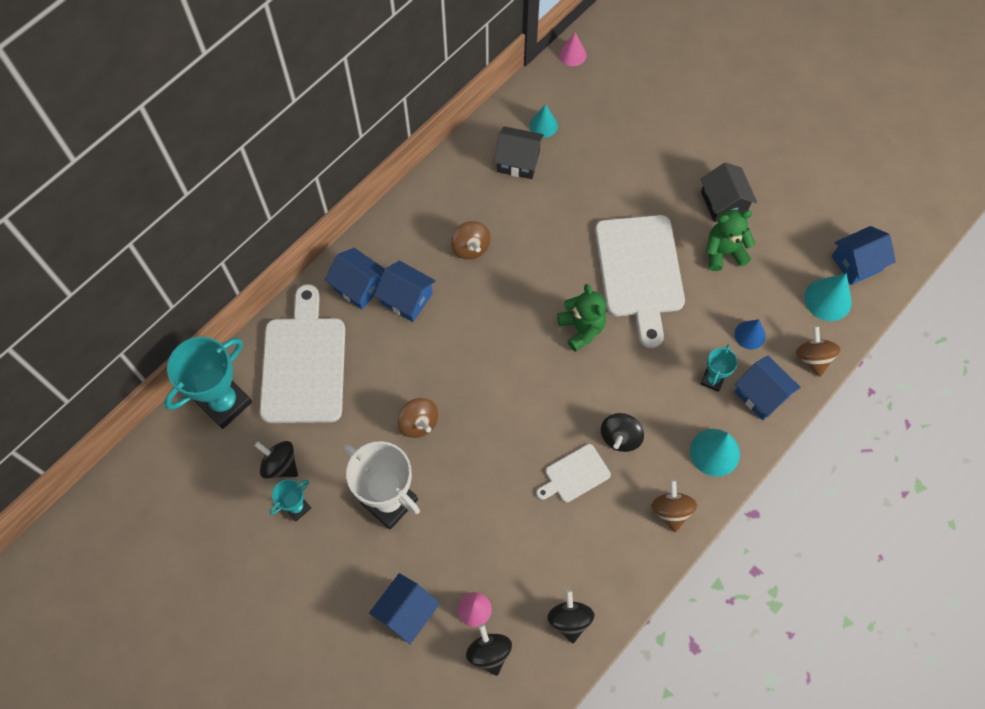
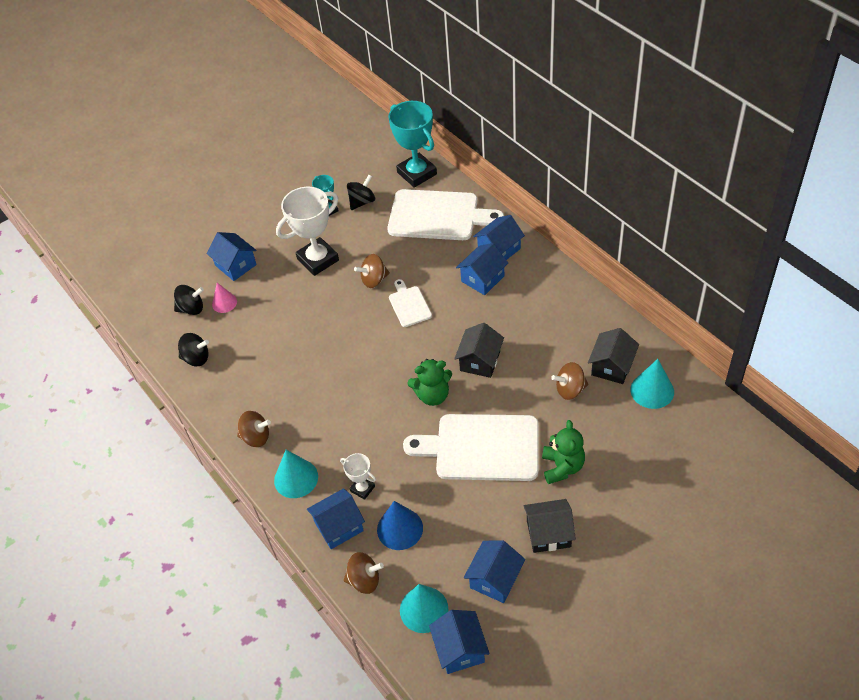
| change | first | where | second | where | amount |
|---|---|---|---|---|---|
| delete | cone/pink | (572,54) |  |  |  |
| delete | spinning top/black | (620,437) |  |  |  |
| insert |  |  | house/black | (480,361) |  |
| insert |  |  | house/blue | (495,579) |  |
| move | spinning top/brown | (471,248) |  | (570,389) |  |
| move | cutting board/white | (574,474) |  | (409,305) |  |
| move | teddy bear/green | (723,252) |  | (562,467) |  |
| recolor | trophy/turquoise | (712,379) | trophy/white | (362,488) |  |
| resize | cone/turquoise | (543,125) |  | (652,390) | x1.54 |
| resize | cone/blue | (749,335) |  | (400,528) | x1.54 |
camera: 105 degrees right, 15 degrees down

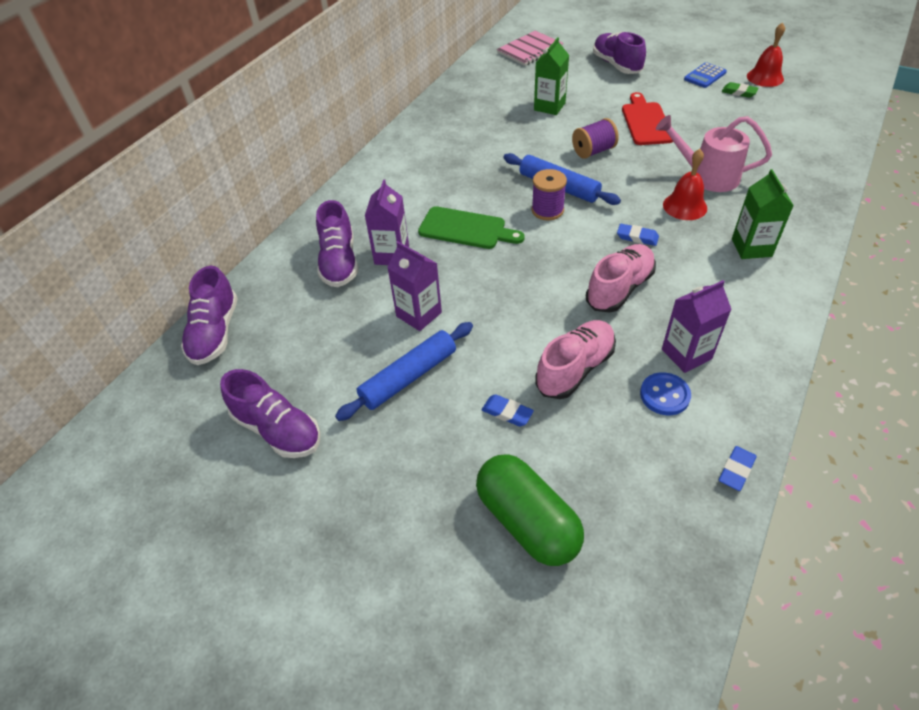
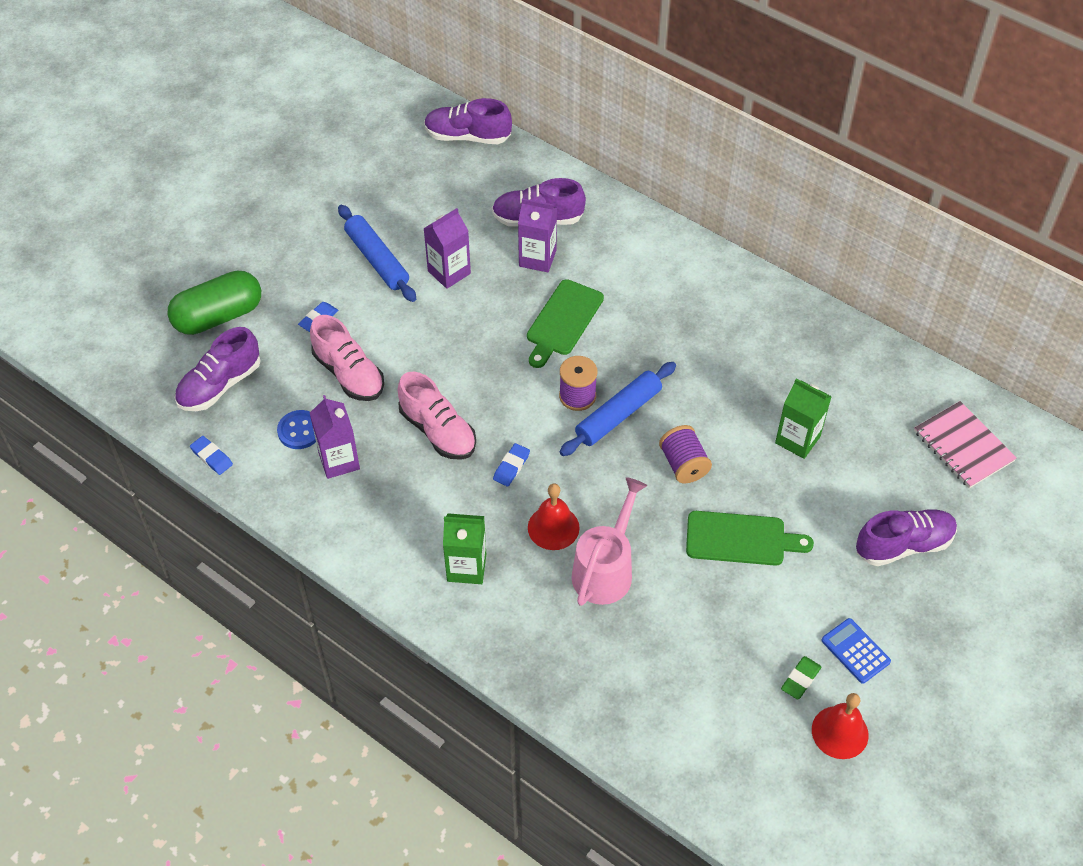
| change | first | where | second | where | amount |
|---|---|---|---|---|---|
| move | shoe/purple | (277,429) |  | (220,385) |  |
| recolor | cutting board/red | (646,122) | cutting board/green | (741,539) |  |
camera: 95 degrees right, 5 degrees up

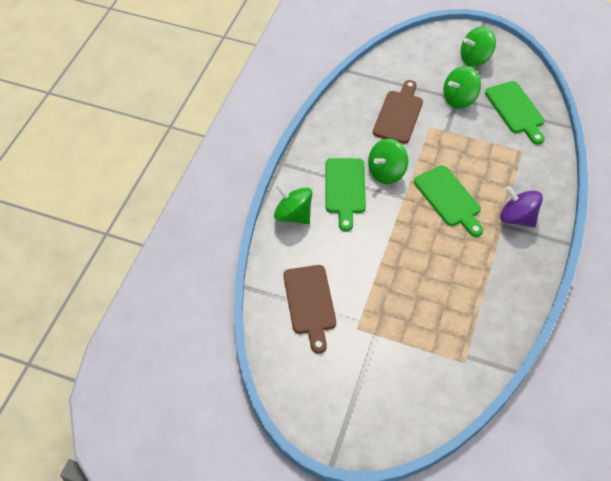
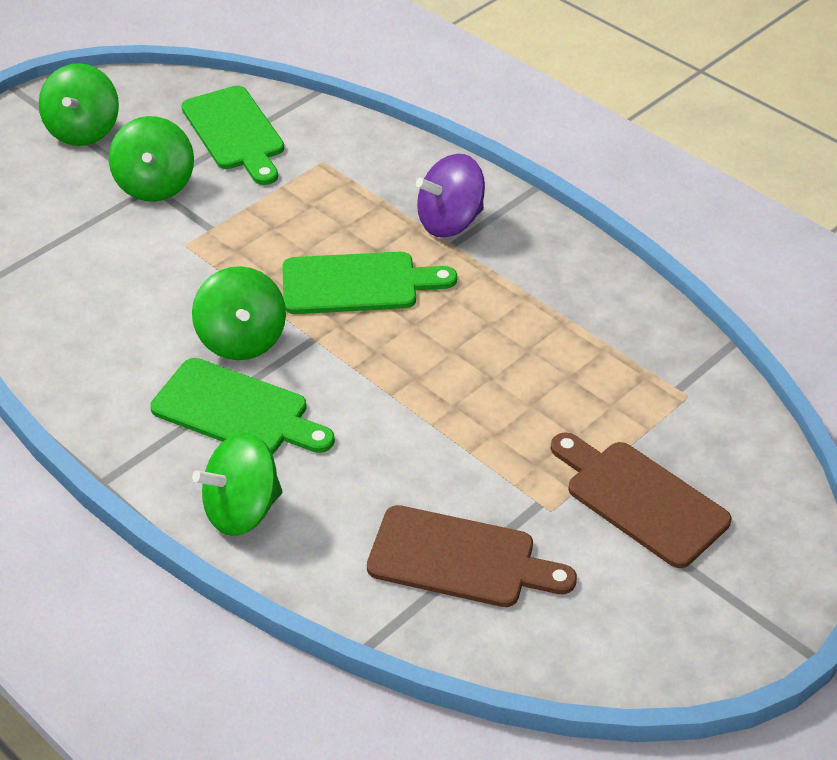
| change | first | where | second | where | amount |
|---|---|---|---|---|---|
| move | cutting board/brown | (399,114) |  | (640,499) |  |
| rotate | cutting board/green | (516,110) |  | (235,132) | 60 degrees clockwise |
camera: 65 degrees left, 10 degrees down

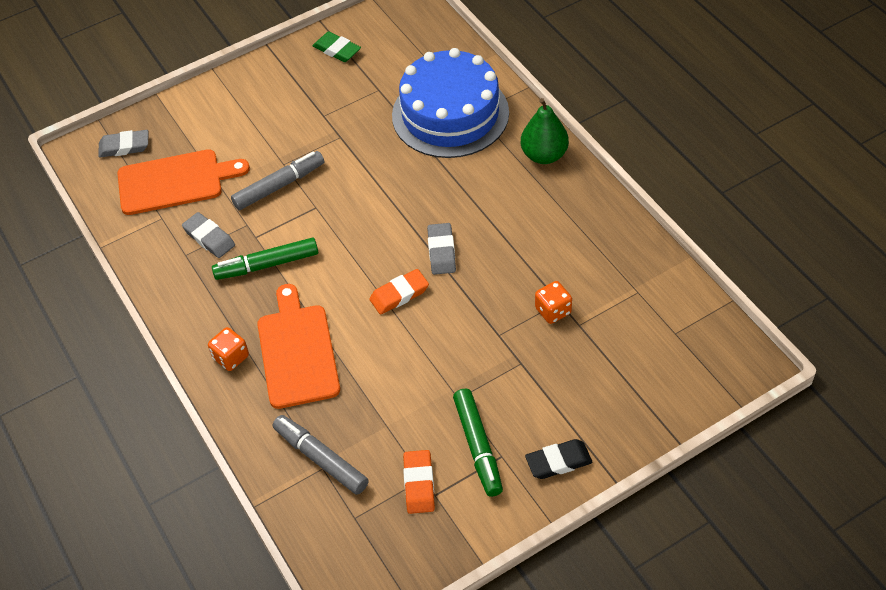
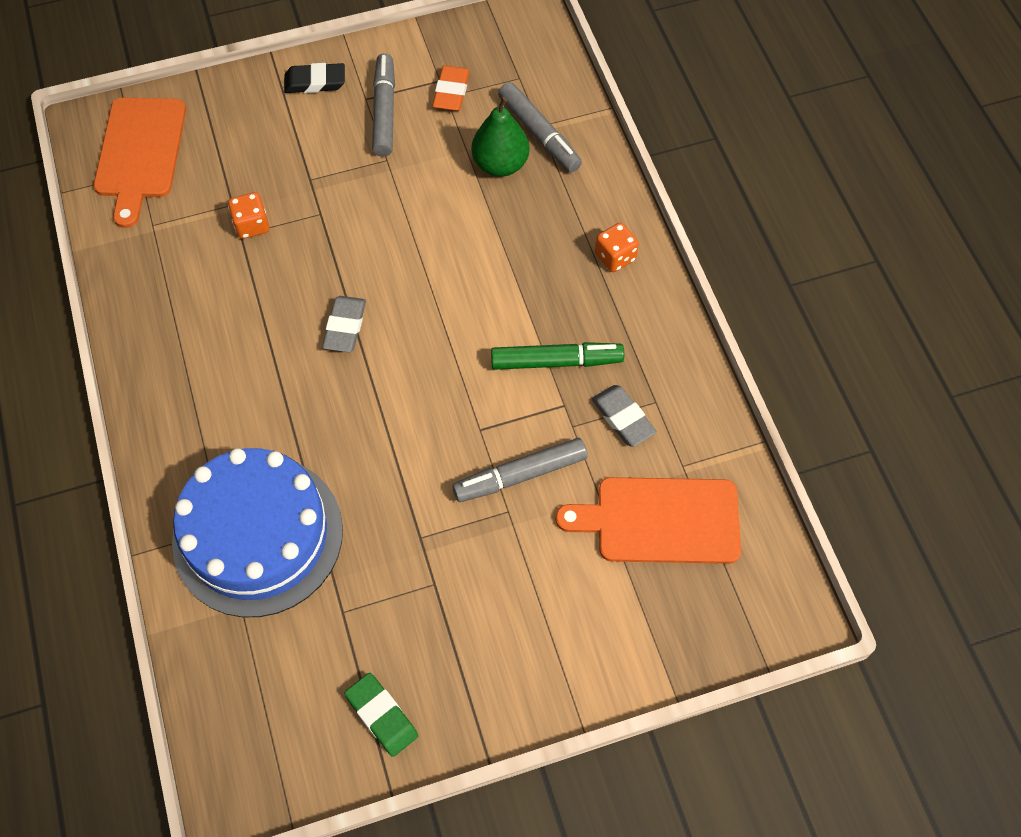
| change | first | where | second | where | amount |
|---|---|---|---|---|---|
| delete | eraser/grey | (124,147) |  |  |  |
| delete | eraser/orange | (399,294) |  |  |  |
| move | cutting board/orange | (297,352) |  | (140,153) |  |
| move | pear/green | (544,155) |  | (500,164) |  |
| recolor | marker/green | (478,446) | marker/grey | (384,111) |  |
camera: 170 degrees left, 10 degrees up

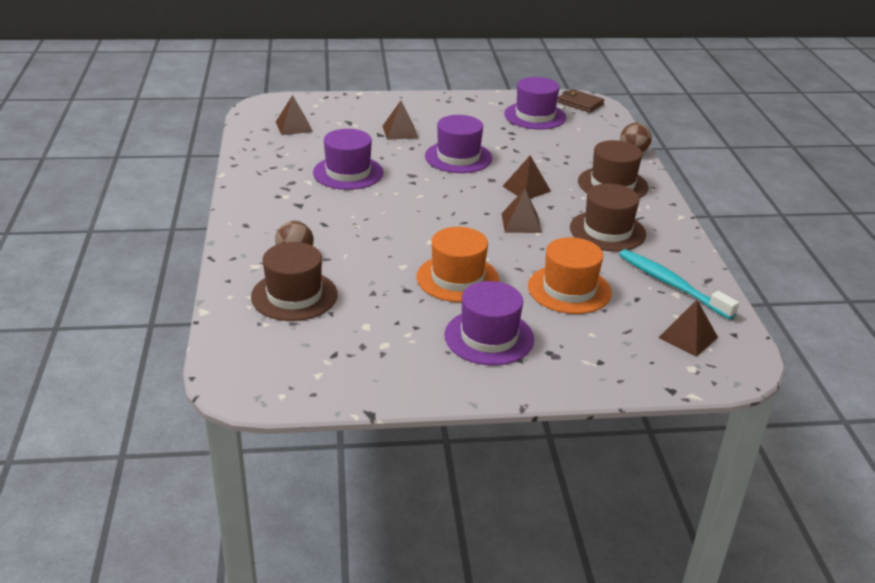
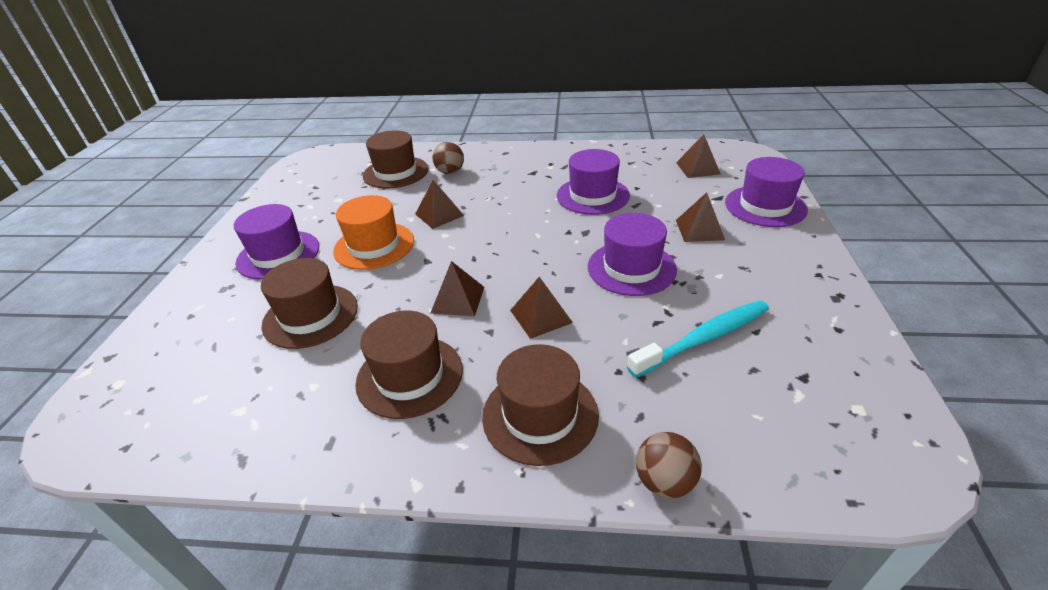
| change | first | where | second | where | amount |
|---|---|---|---|---|---|
| delete | wallet/brown | (580,103) |  |  |  |
| move | hat/purple | (535,116) |  | (765,206) |  |
| move | toothbrush/turquoise | (671,284) |  | (703,338) |  |
| move | pyramid/brown | (688,337) |  | (439,214) |  |
| recolor | hat/orange | (569,289) | hat/brown | (310,315) |  |
camera: 105 degrees right, 5 degrees up

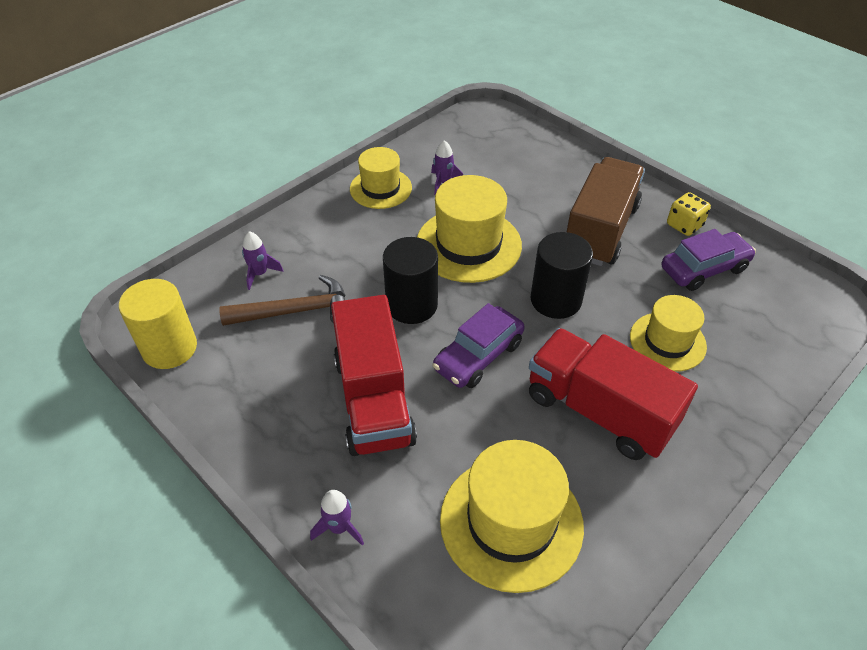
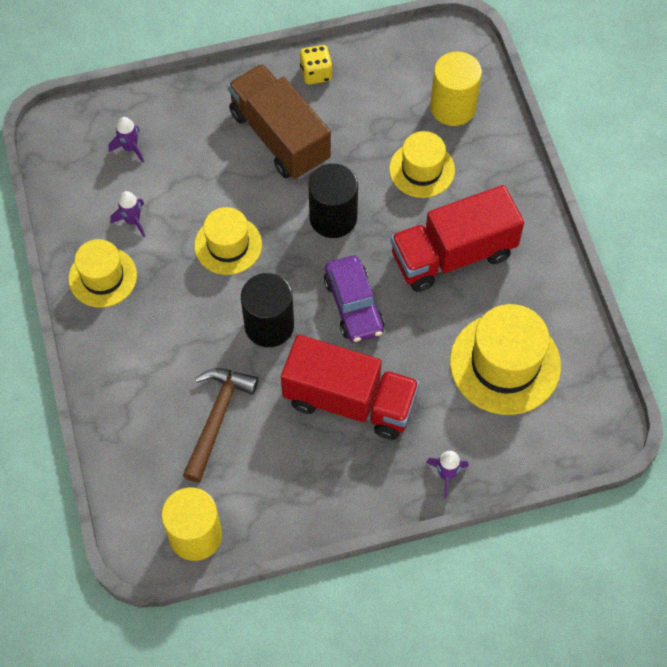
| change | first | where | second | where | amount |
|---|---|---|---|---|---|
| delete | car/purple | (704,269) |  |  |  |
| insert |  |  | cylinder/yellow | (453,107) |  |
| move | rocket/purple | (260,274) |  | (130,148) |  |
| resize | hat/yellow | (468,245) |  | (228,245) | x0.63 |
camera: 60 degrees left, 15 degrees up

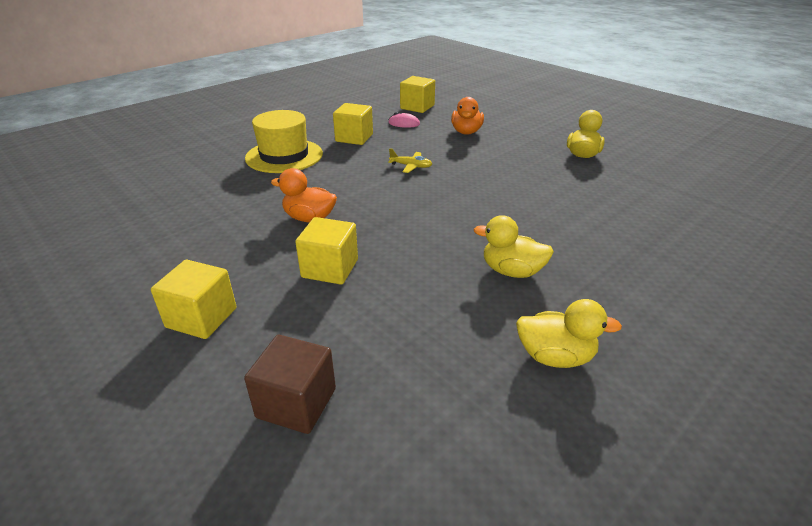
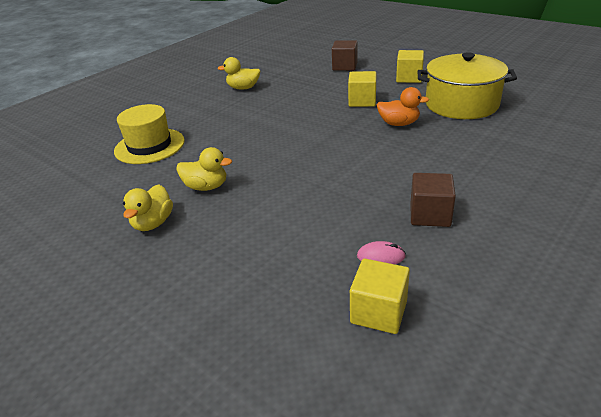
| change | first | where | second | where | amount |
|---|---|---|---|---|---|
| delete | plane/yellow | (411,166) |  |  |  |
| delete | duck/orange | (466,132) |  |  |  |
| insert |  |  | pot/yellow | (461,104) |  |
| move | hat/yellow | (284,156) |  | (149,146) |  |
| move | duck/yellow | (512,271) |  | (206,187) |  |
| recolor | cube/yellow | (354,138) | cube/brown | (430,215) |  |
camera: 175 degrees right, 0 degrees up

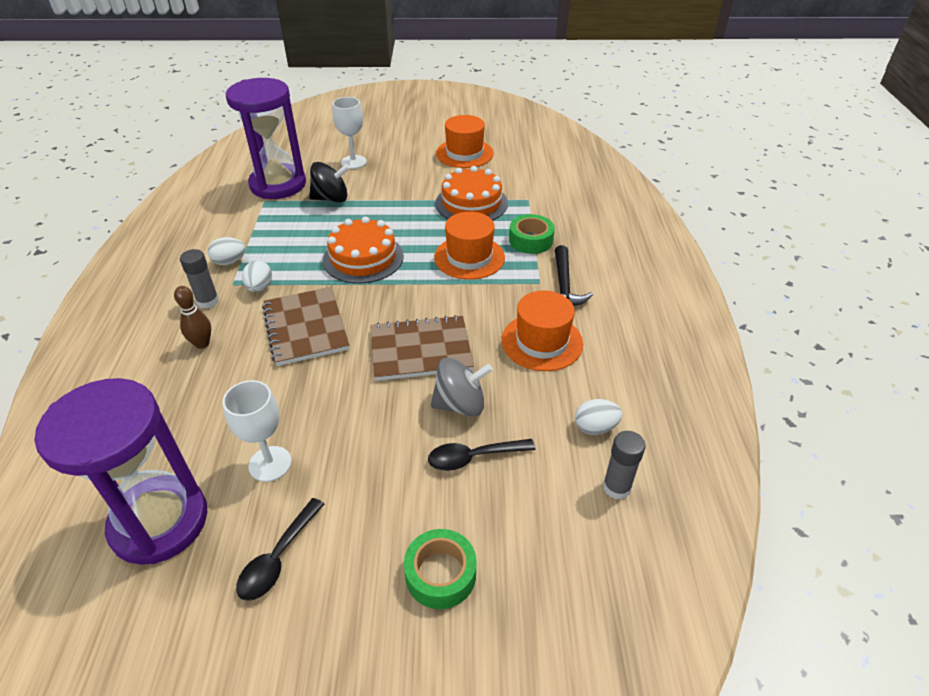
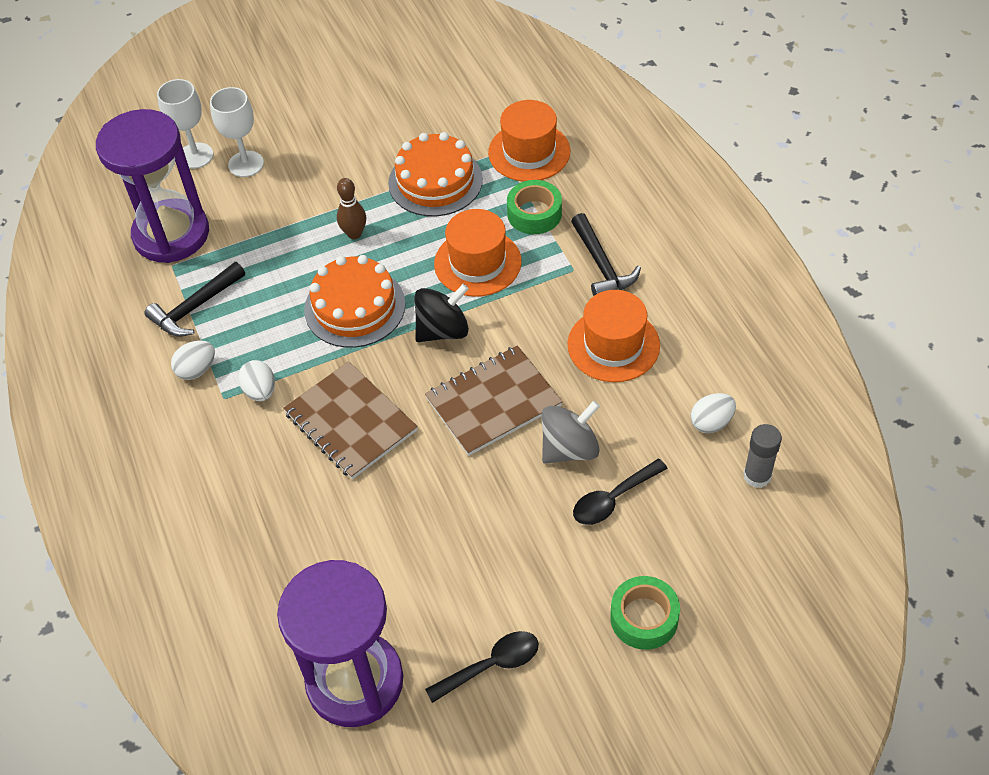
| change | first | where | second | where | amount |
|---|---|---|---|---|---|
| delete | glue stick/grey | (208,301) |  |  |  |
| insert |  |  | hammer/black | (195,307) |  |
| move | bowling pin/brown | (202,343) |  | (354,234) |  |
| move | goblet/white | (270,464) |  | (195,156) |  |
| move | spinning top/black | (331,199) |  | (442,330) |  |
| move | hat/orange | (464,153) |  | (529,152) |  |
| rotate | spoon/black | (278,558) |  | (491,665) | 120 degrees counterclockwise |
camera: 20 degrees left, 10 degrees up

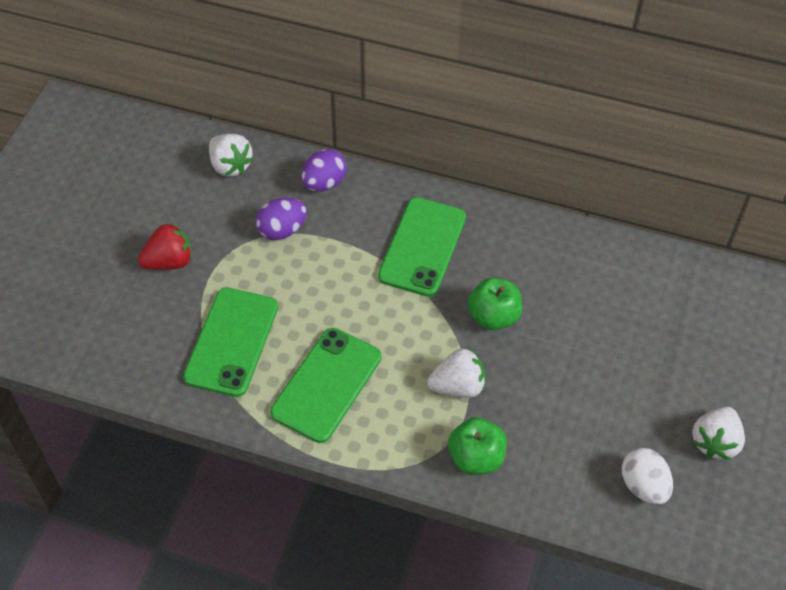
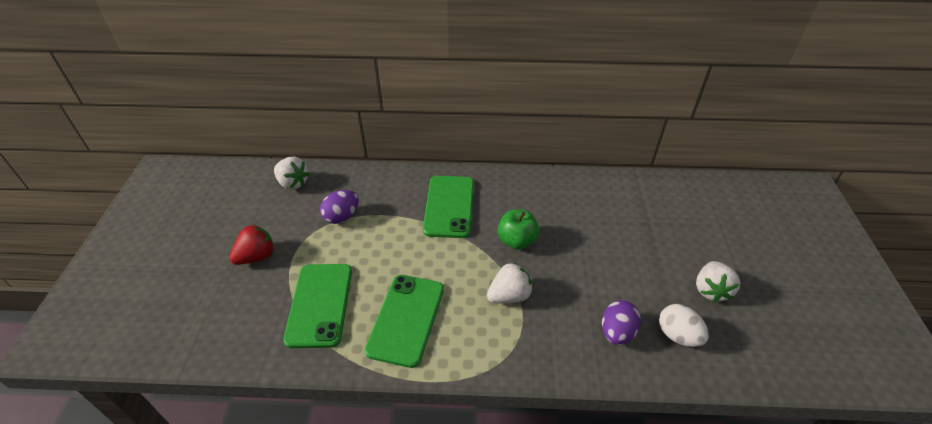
| change | first | where | second | where | amount |
|---|---|---|---|---|---|
| delete | apple/green | (476,458) |  |  |  |
| move | egg/purple | (324,183) |  | (616,332) |  |
camera: 15 degrees left, 10 degrees down

